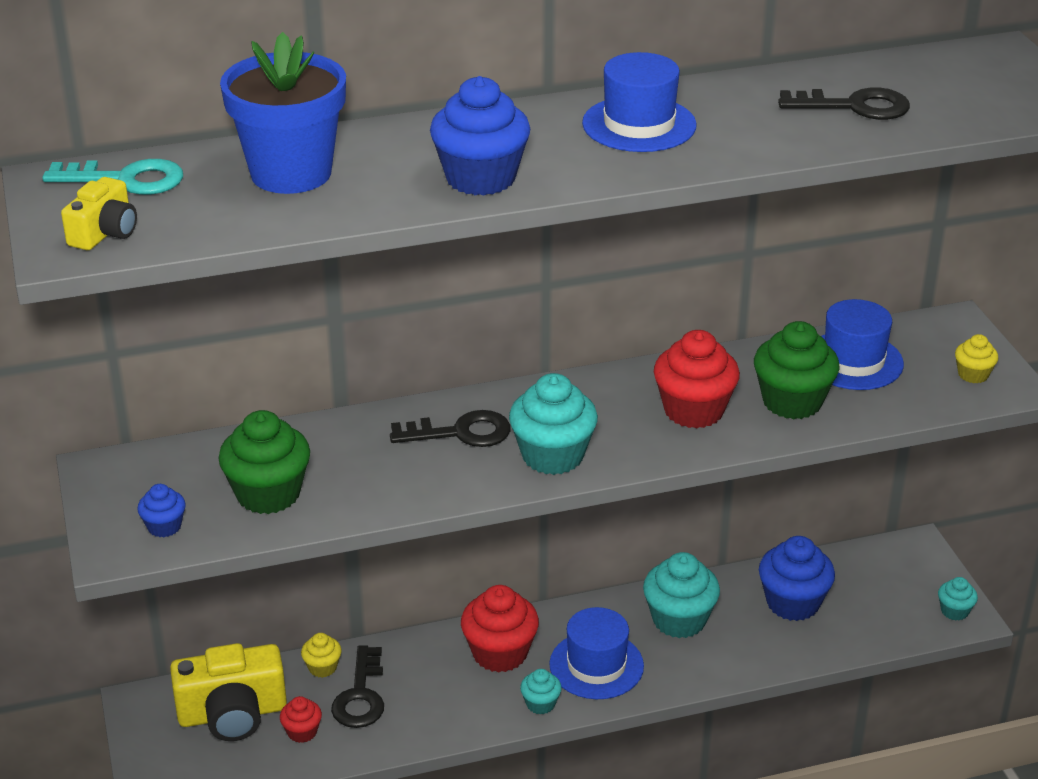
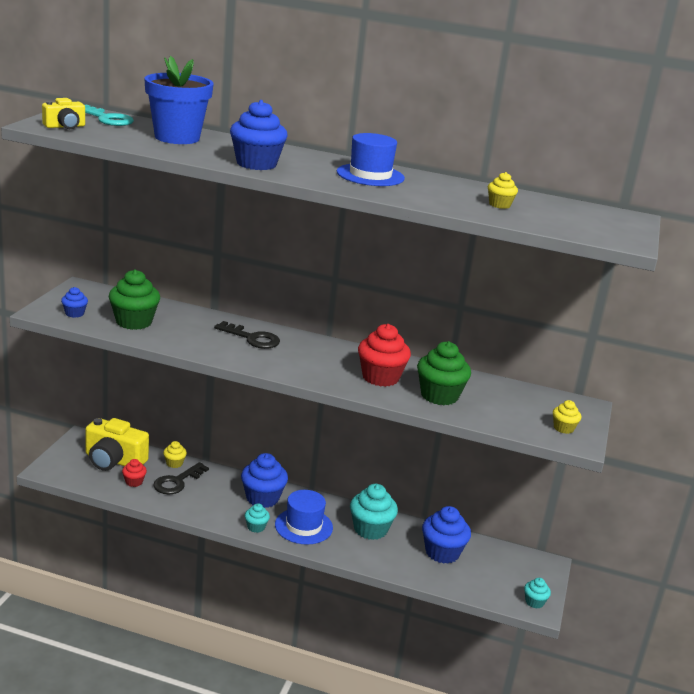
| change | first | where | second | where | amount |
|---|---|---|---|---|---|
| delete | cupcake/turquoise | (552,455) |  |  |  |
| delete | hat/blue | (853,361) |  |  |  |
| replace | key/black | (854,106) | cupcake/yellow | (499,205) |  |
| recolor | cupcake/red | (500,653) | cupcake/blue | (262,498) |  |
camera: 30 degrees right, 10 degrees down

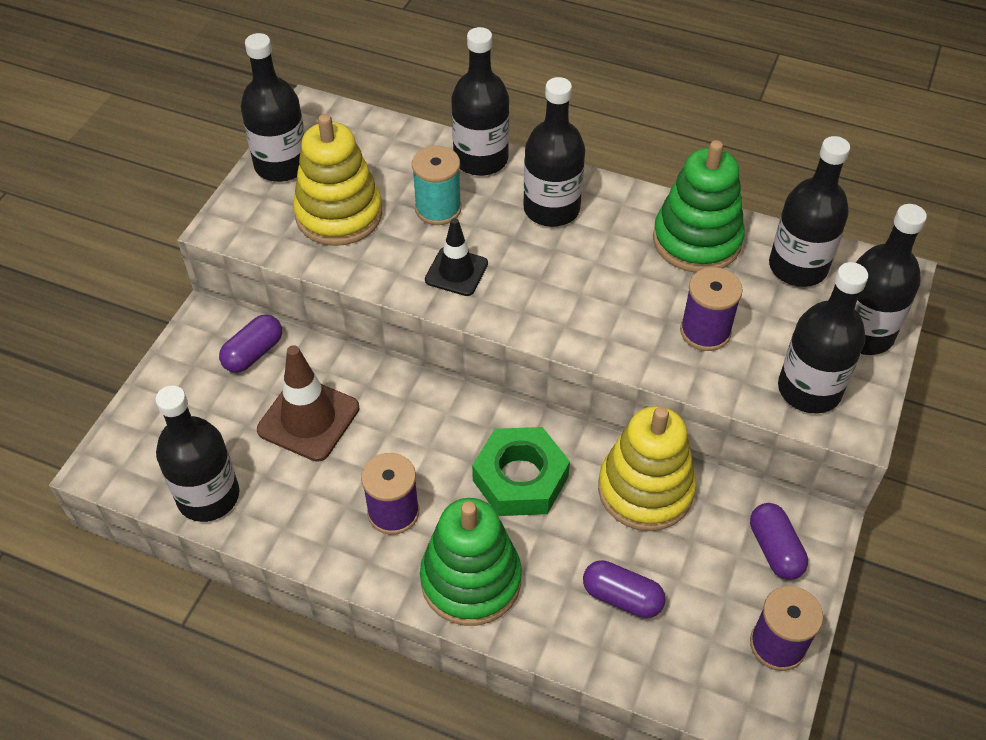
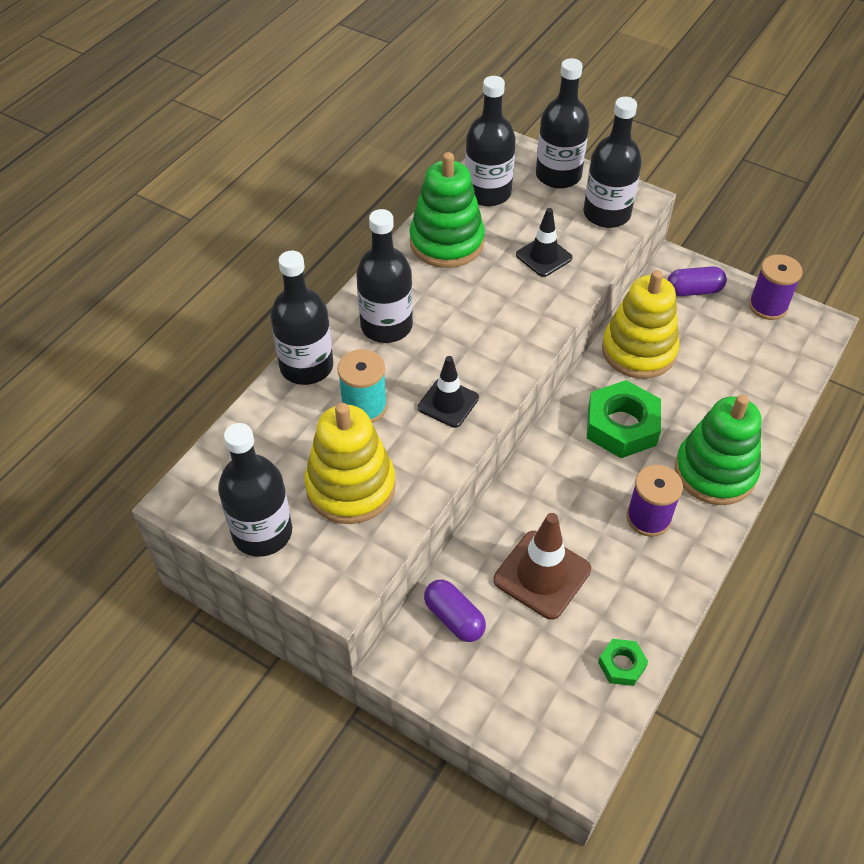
| change | first | where | second | where | amount |
|---|---|---|---|---|---|
| delete | capsule/purple | (622,597) |  |  |  |
| replace | bottle/black | (208,496) | nut/green | (621,665) |  |
| replace | spool/purple | (705,331) | traffic cone/black | (544,256) |  |
camera: 80 degrees left, 0 degrees up

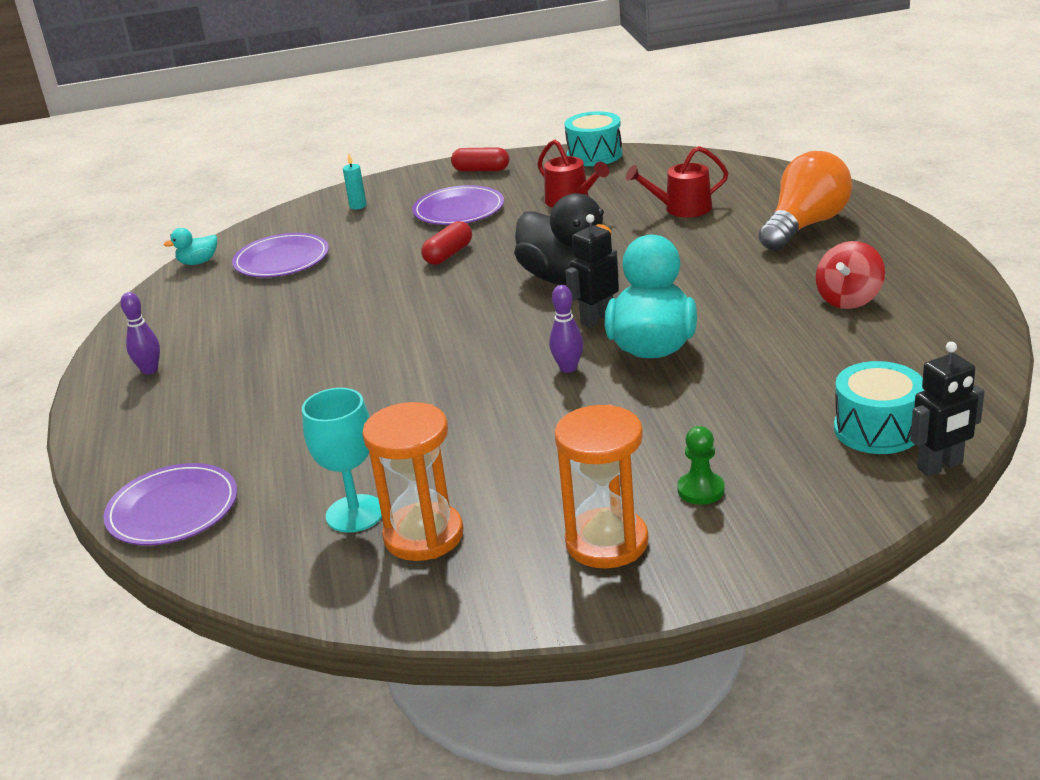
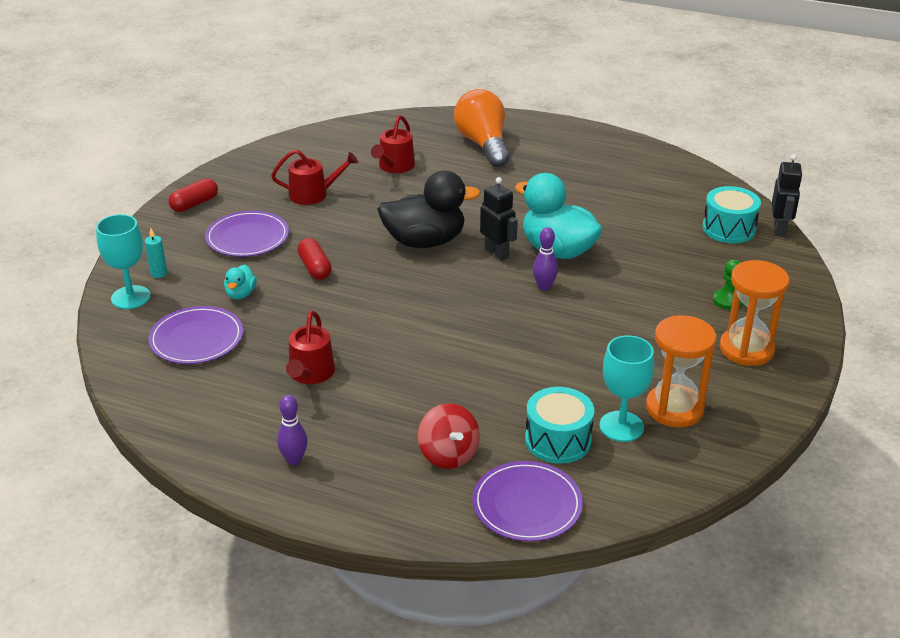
| change | first | where | second | where | amount |
|---|---|---|---|---|---|
| insert |  |  | goblet/turquoise | (130,297) |  |
| insert |  |  | watering can/red | (310,373) |  |
| move | duck/turquoise | (198,262) |  | (241,294) |  |
| move | drum/turquoise | (594,155) |  | (558,440) |  |
| move | spinning top/red | (849,299) |  | (448,454) |  |
| rotate | robot/black | (597,319) |  | (497,253) | 150 degrees clockwise |
camera: 60 degrees left, 5 degrees up

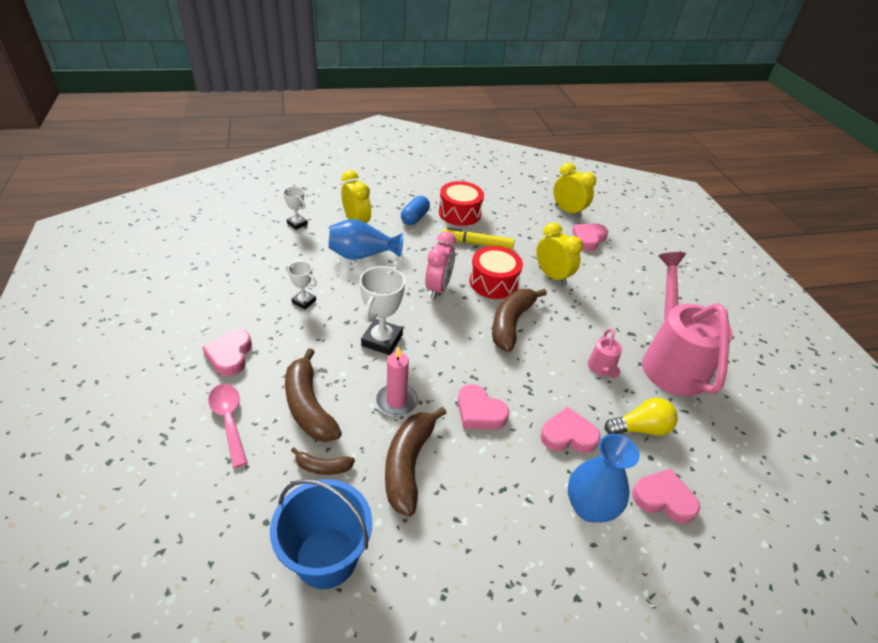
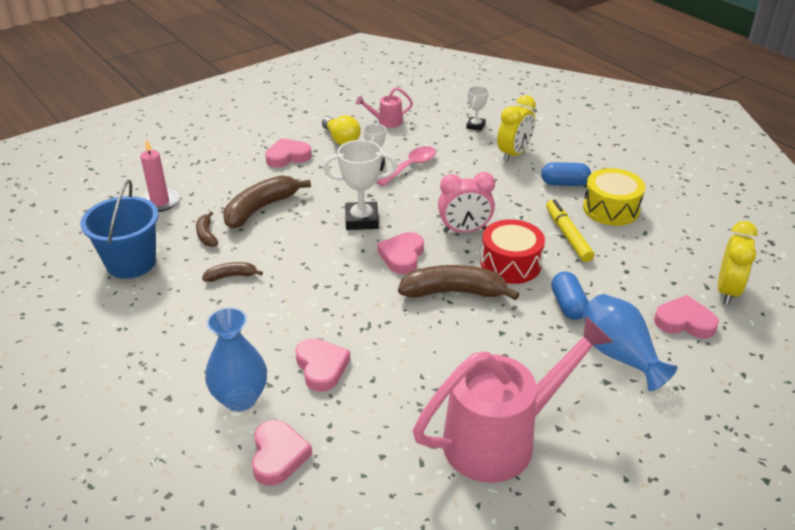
| change | first | where | second | where | amount |
|---|---|---|---|---|---|
| move | spoon/pink | (229,420) |  | (410,166) |  |
| move | vase/blue | (362,255) |  | (619,355) |  |
| move | candle/pink | (396,401) |  | (160,202) |  |
| move | heart/pink | (479,412) |  | (402,256) |  |
| move | watering can/pink | (601,369) |  | (386,122) |  |
| move | light bulb/yellow | (640,428) |  | (341,139) |  |
| replace | clock/yellow | (552,276) | capsule/blue | (568,305) |  |
| recolor | drum/red | (459,213) | drum/yellow | (611,209) |  |
| resize | banana/brown | (408,464) |  | (231,276) | x0.51 |
camera: 70 degrees right, 5 degrees down

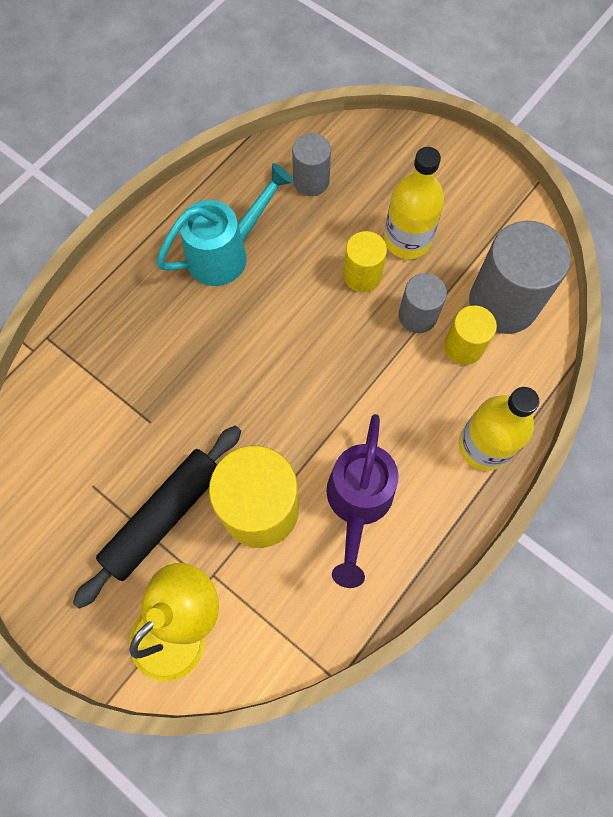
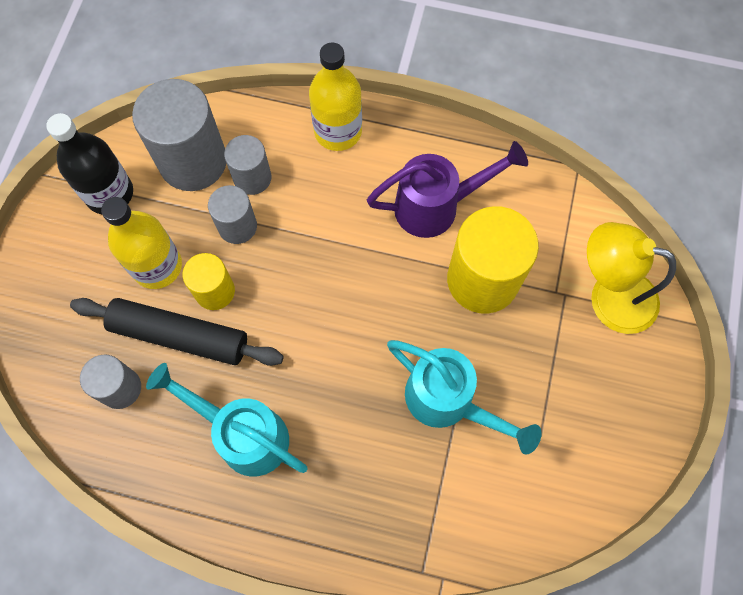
| change | first | where | second | where | amount |
|---|---|---|---|---|---|
| insert |  |  | bottle/black | (109,193) |  |
| insert |  |  | watering can/turquoise | (448,402) |  |
| move | rolling pin/black | (163,516) |  | (180,336) |  |
| recolor | cylinder/yellow | (463,347) | cylinder/grey | (252,178) |  |
camera: 115 degrees left, 0 degrees up

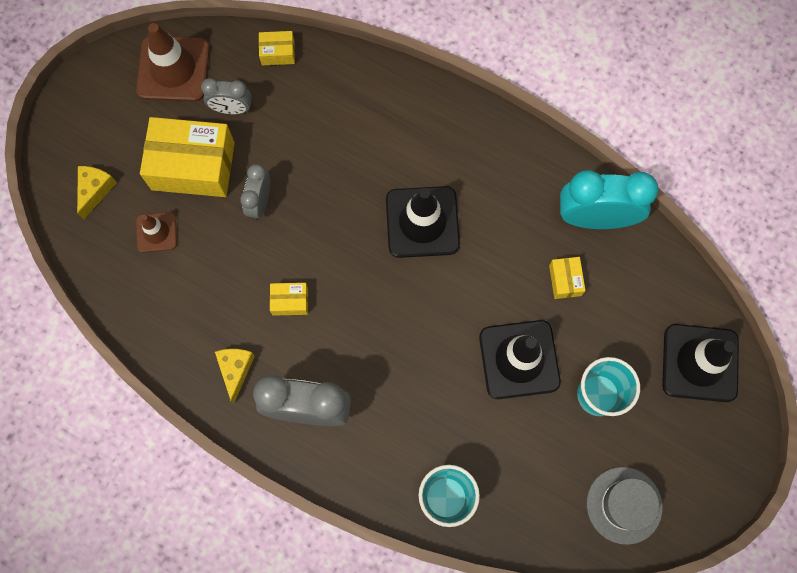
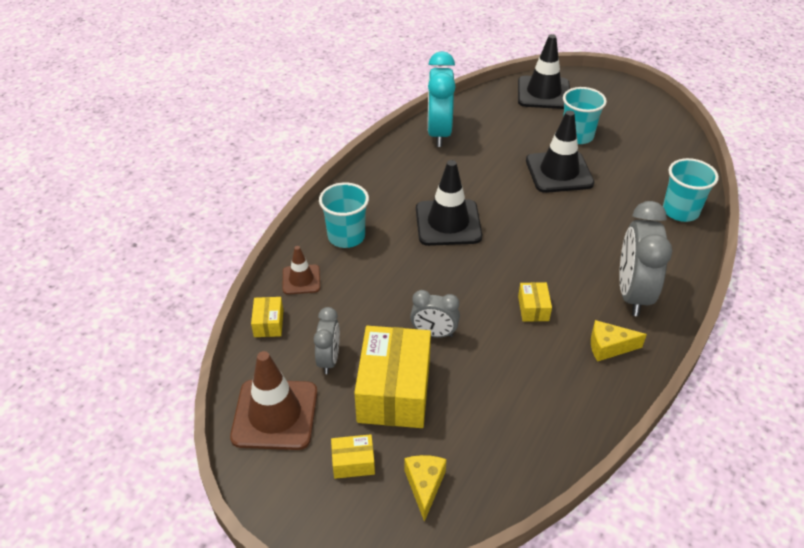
| change | first | where | second | where | amount |
|---|---|---|---|---|---|
| delete | hat/grey | (624,505) |  |  |  |
| insert |  |  | cup/turquoise | (346,236) |  |
| move | traffic cone/brown | (156,232) |  | (301,280) |  |
| move | box/yellow | (565,280) |  | (353,462) |  |
| rotate | cheese/yellow | (95,190) |  | (424,486) | 75 degrees clockwise |
camera: 90 degrees left, 30 degrees down

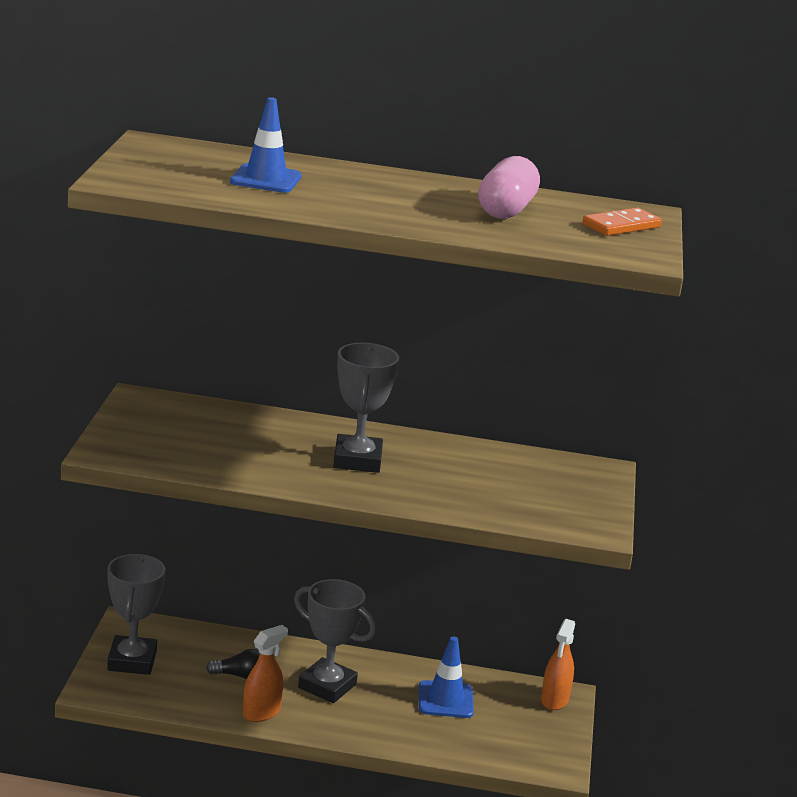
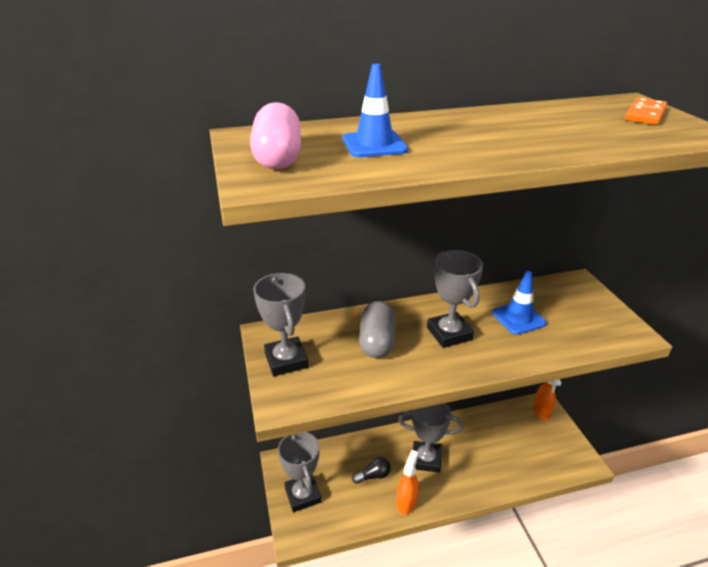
| change | first | where | second | where | amount |
|---|---|---|---|---|---|
| insert |  |  | trophy/grey | (286,360) |  |
| insert |  |  | capsule/grey | (377,342) |  |
| move | traffic cone/blue | (445,700) |  | (518,318) |  |
| move | capsule/pink | (506,210) |  | (278,158) |  |
camera: 20 degrees left, 10 degrees up

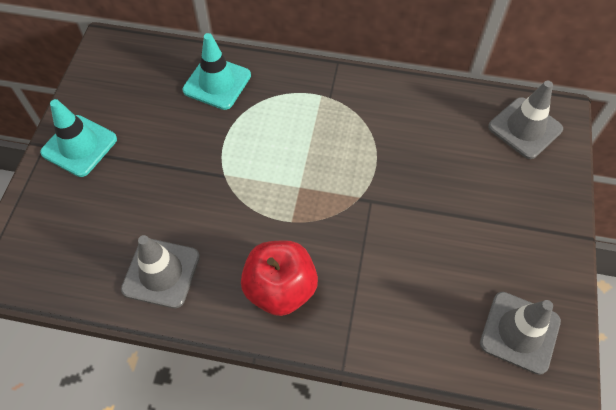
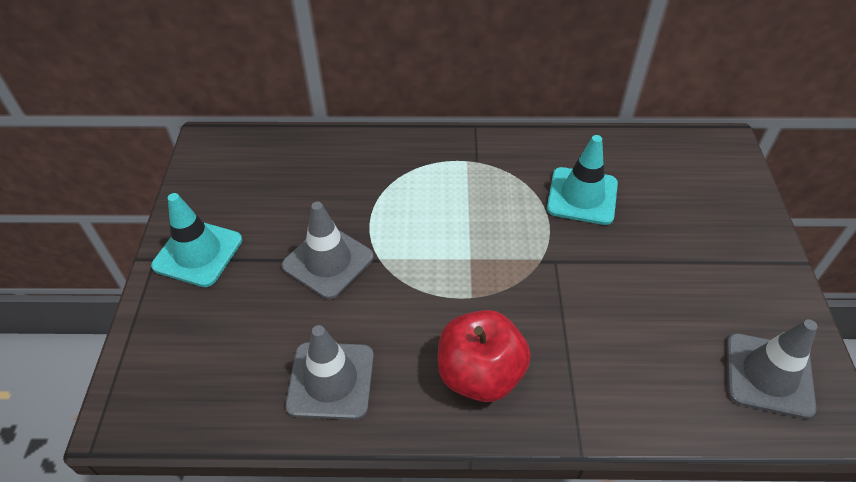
| change | first | where | second | where | amount |
|---|---|---|---|---|---|
| move | traffic cone/turquoise | (217,83) |  | (582,196) |  |
| move | traffic cone/grey | (525,128) |  | (328,261) |  |
camera: 10 degrees left, 10 degrees down

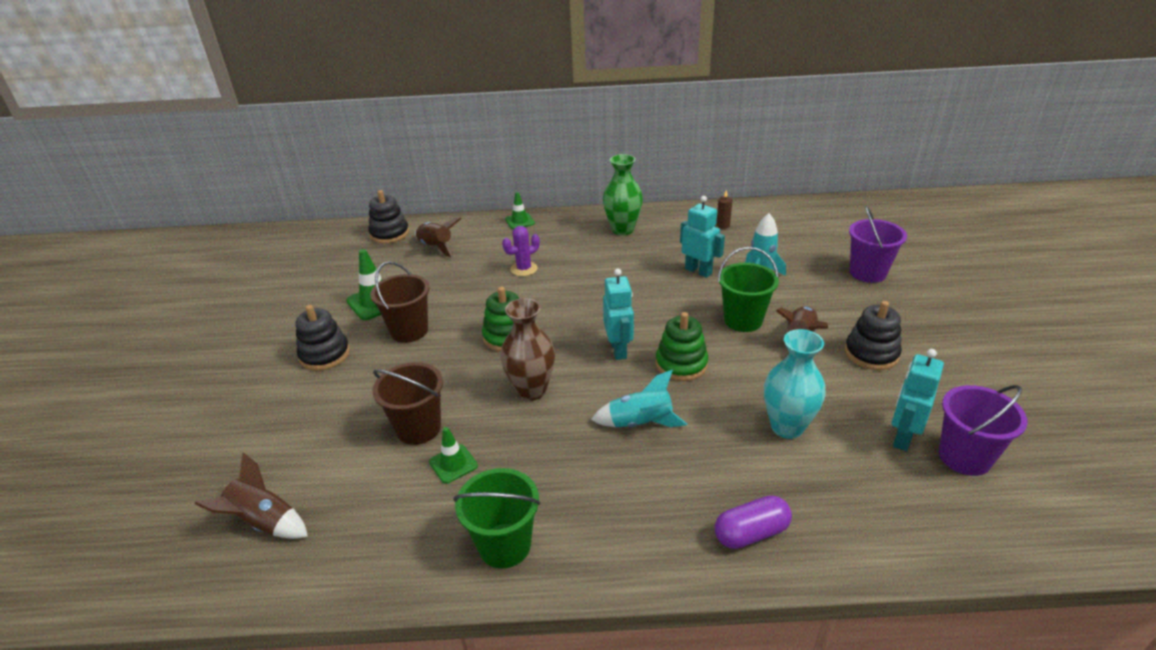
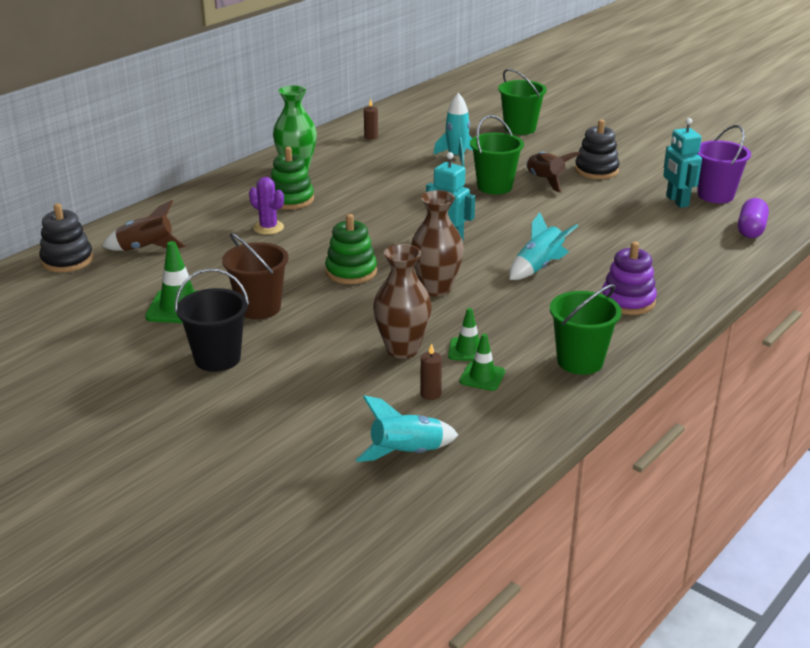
| change | first | where | second | where | amount |
|---|---|---|---|---|---|
| delete | robot/turquoise | (698,271) |  |  |  |
| delete | vase/turquoise | (787,427) |  |  |  |
| insert |  |  | candle/brown | (430,394) |  |
| insert |  |  | stacking toy/purple | (628,301) |  |
| move | traffic cone/green | (520,221) |  | (482,377) |  |
| move | stacking toy/green | (681,364) |  | (291,199) |  |
| move | capsule/purple | (751,533) |  | (751,229) |  |
| replace | stacking toy/black | (325,355) | bucket/black | (217,358) |  |
| replace | bucket/brown | (418,428) | vase/brown | (402,349) |  |
| recolor | rocket/brown | (265,522) | rocket/turquoise | (407,453) |  |
| recolor | bucket/purple | (867,273) | bucket/green | (520,128) |  |
| rotate | cactus/purple | (524,269) |  | (268,227) | 60 degrees counterclockwise |
camera: 50 degrees left, 5 degrees down

